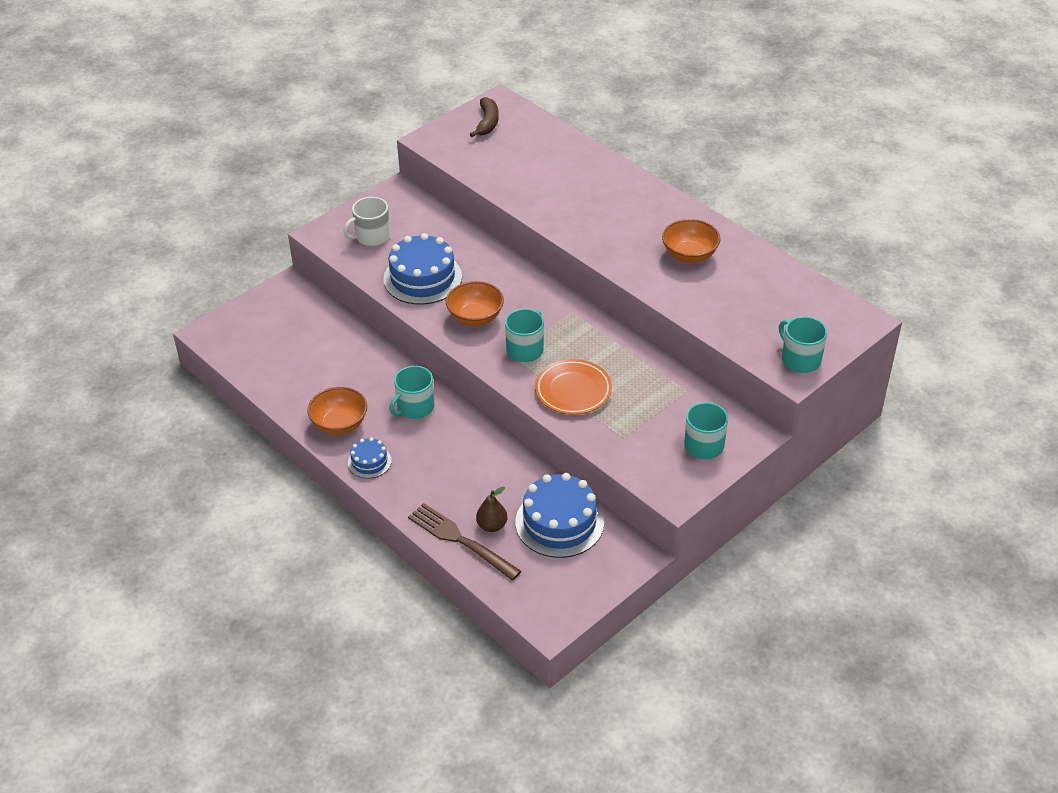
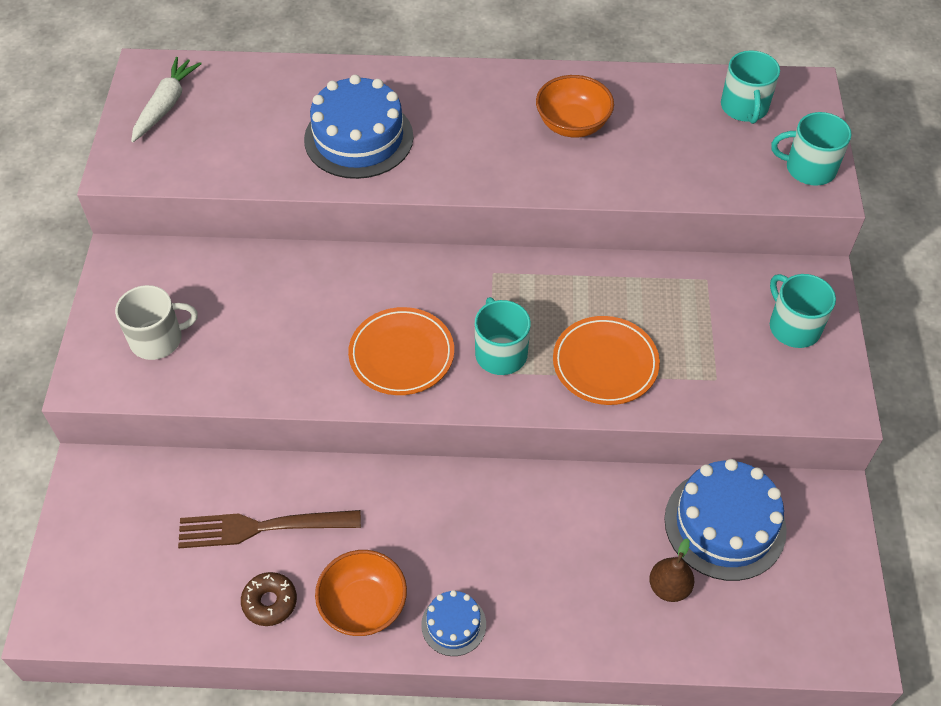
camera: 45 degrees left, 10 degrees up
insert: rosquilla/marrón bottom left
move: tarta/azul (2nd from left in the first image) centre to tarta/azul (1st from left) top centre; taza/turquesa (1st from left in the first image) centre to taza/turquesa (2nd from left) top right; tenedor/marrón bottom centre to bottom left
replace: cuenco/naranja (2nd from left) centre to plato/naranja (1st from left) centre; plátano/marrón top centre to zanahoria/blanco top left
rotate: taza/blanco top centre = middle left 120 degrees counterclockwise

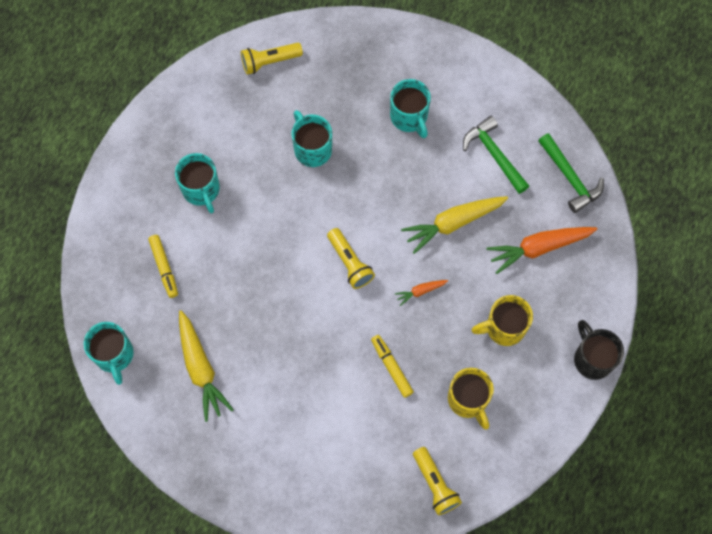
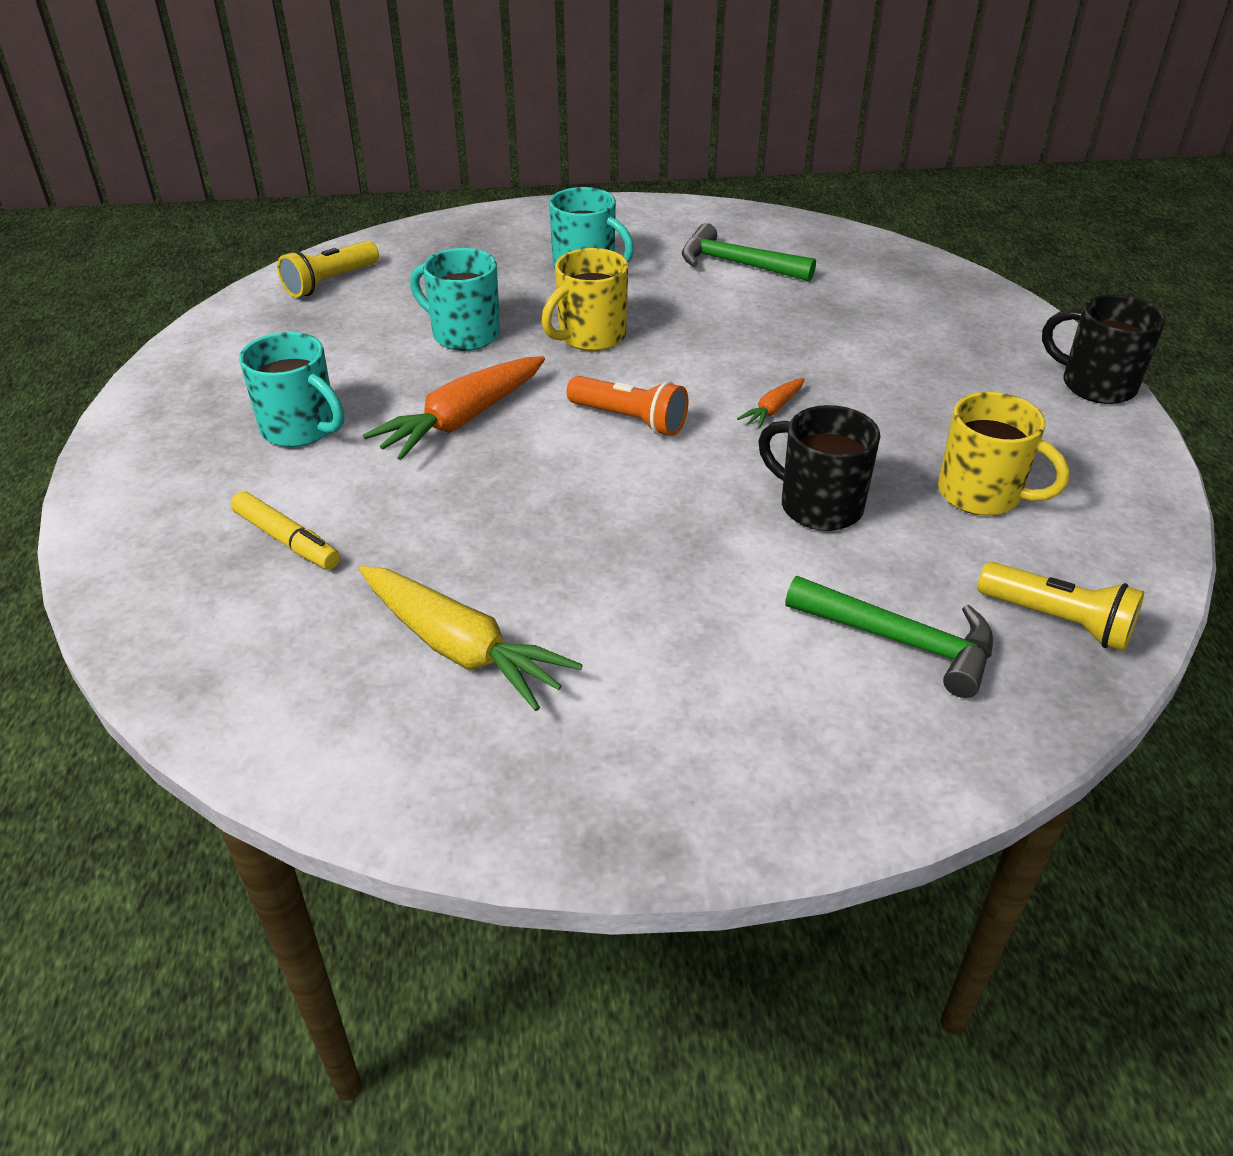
camera: 30 degrees left, 30 degrees down
delete: taza/turquesa (1st from left) middle left; zanahoria/amarillo (2nd from left) centre
move: taza/amarillo (2nd from left in the first image) middle right to taza/amarillo (1st from left) top centre; zanahoria/naranja (2nd from left in the first image) middle right to zanahoria/naranja (1st from left) centre; martillo/verde (2nd from left) top right to middle right
replace: rotulador/amarillo (2nd from left) bottom centre to taza/negro (1st from left) centre
recolor: lámpara de mano/amarillo (2nd from left) centre to lámpara de mano/naranja centre

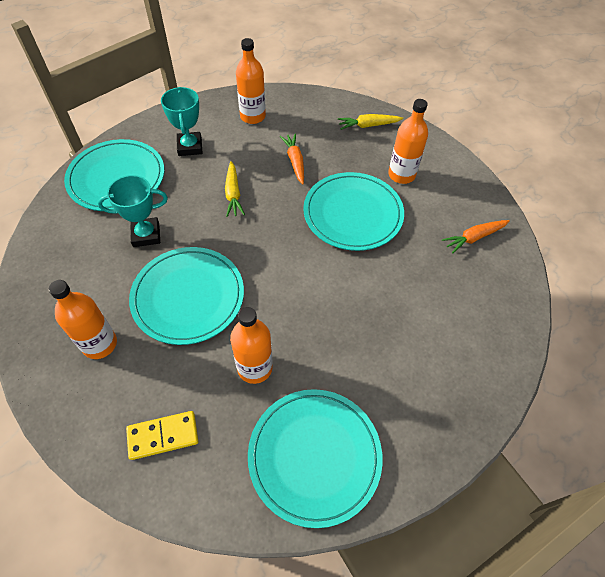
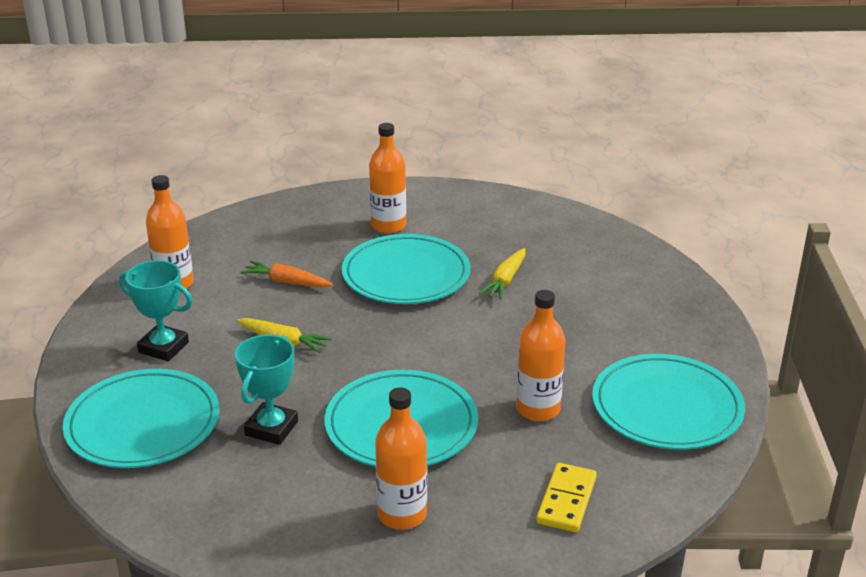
camera: 55 degrees left, 25 degrees down
delete: zanahoria/naranja (2nd from left) middle right
move: zanahoria/amarillo (2nd from left) top centre to centre

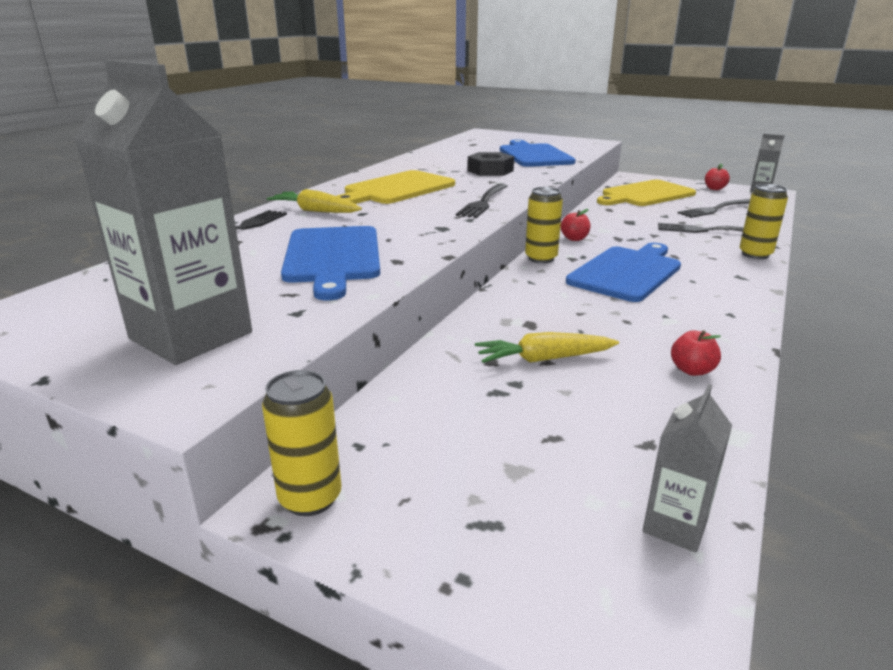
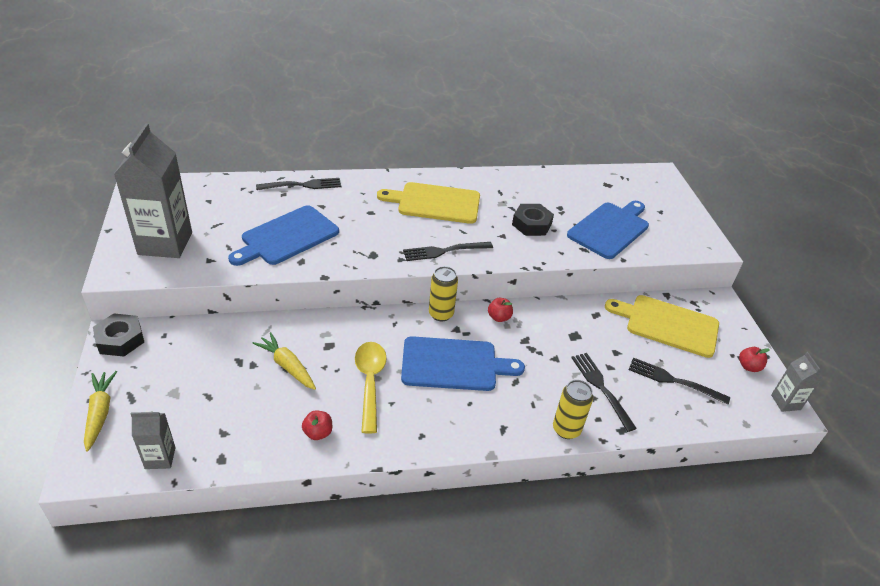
camera: 50 degrees right, 15 degrees up
insert: cuchara/amarillo centre
move: zanahoria/amarillo (1st from left) top centre to bottom left
replace: lata/amarillo (1st from left) centre to tuerca/negro (1st from left) middle left

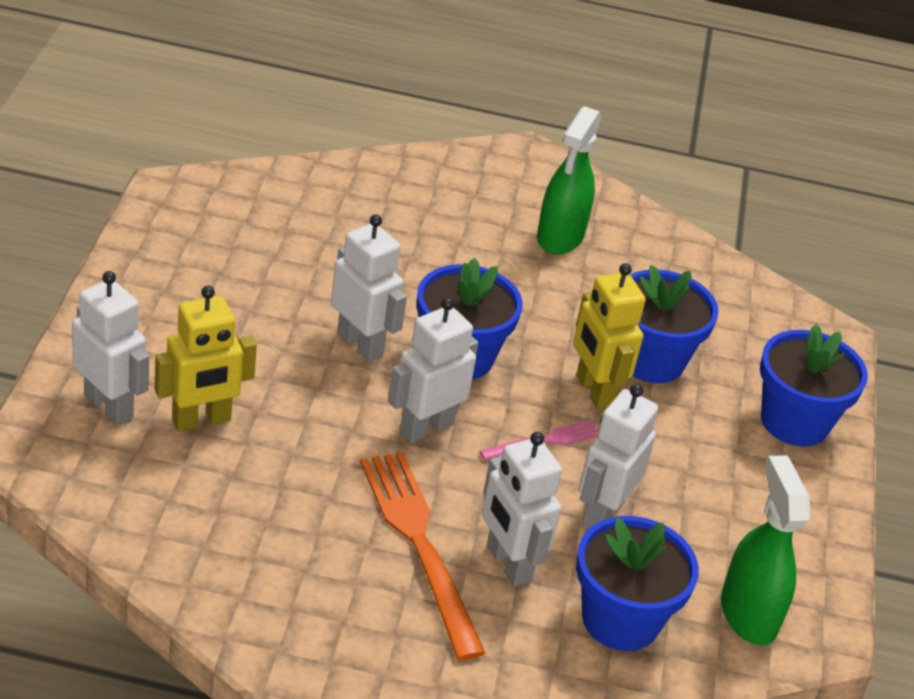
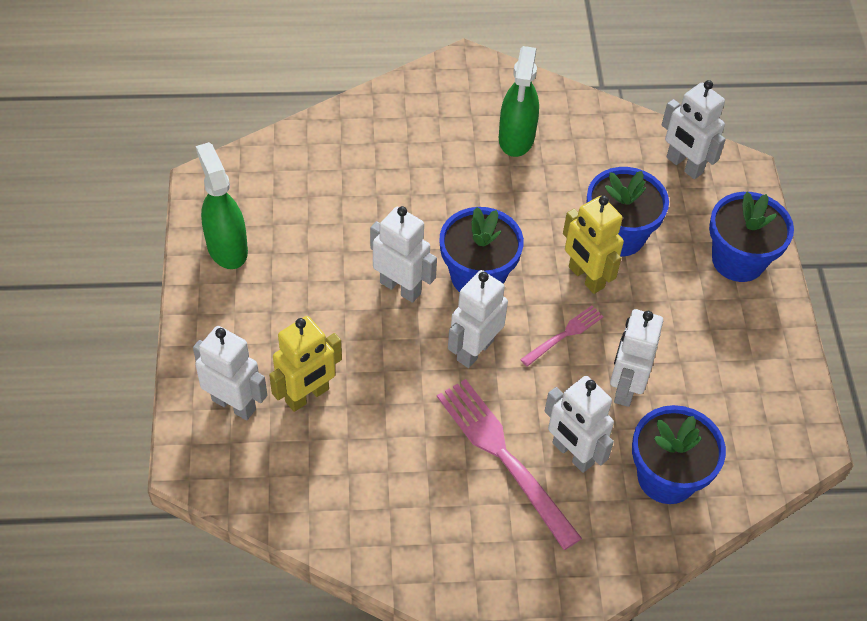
camera: 10 degrees left, 15 degrees up
insert: robot/blanco (6th from left) top right
move: pulverizador/verde (2nd from left in the first image) bottom right to pulverizador/verde (1st from left) top left
recolor: tenedor/naranja bottom centre to tenedor/rosa (1st from left) bottom centre

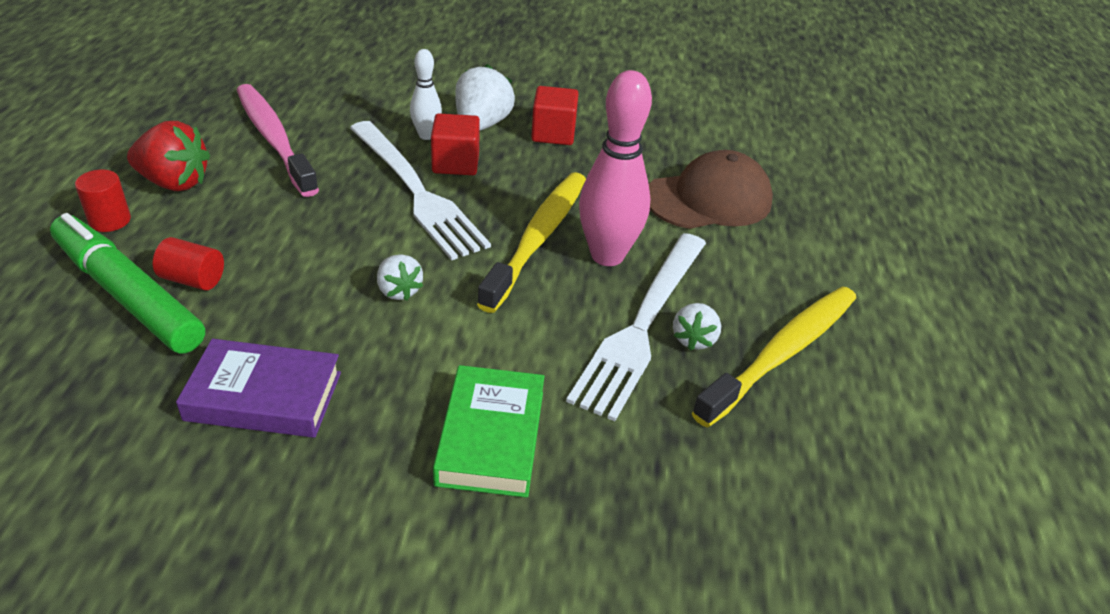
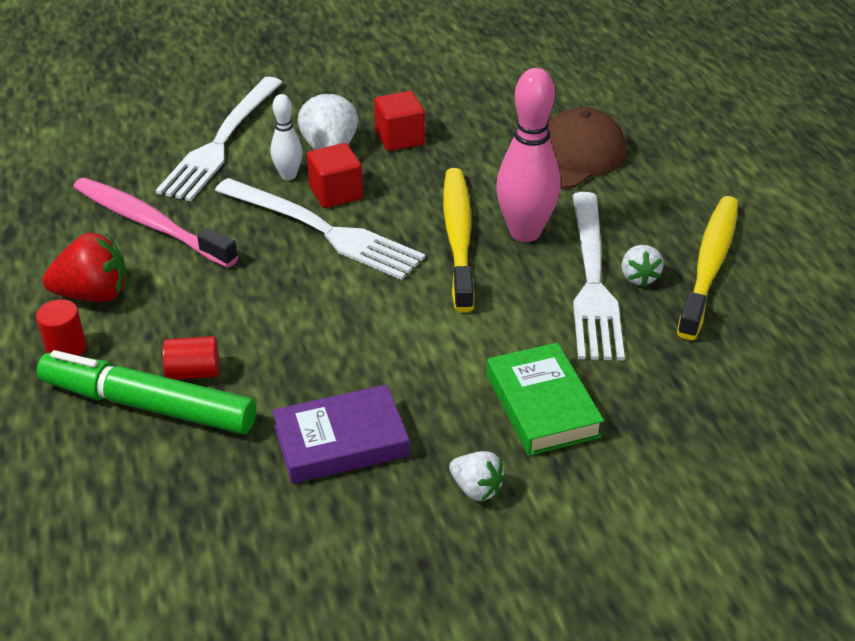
camera: 20 degrees left, 0 degrees up
insert: tenedor/blanco (1st from left) top left
move: fresa/blanco (1st from left in the first image) centre to fresa/blanco (2nd from left) bottom centre

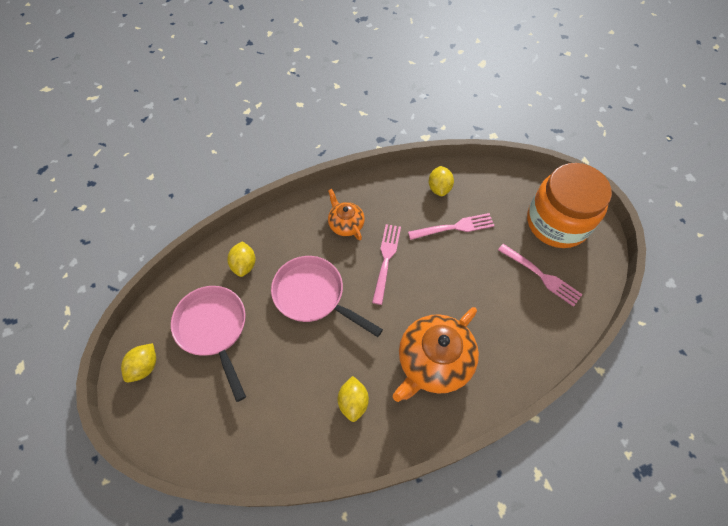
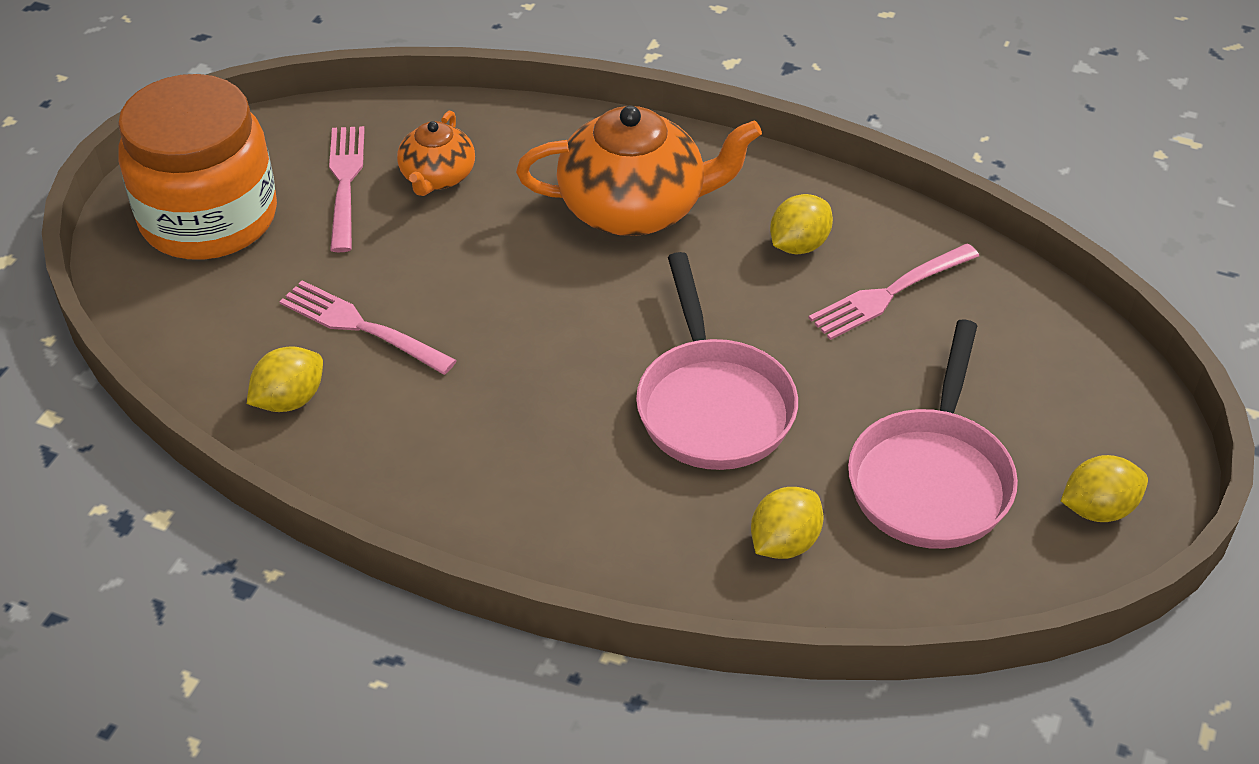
camera: 135 degrees left, 15 degrees down
move: tetera/naranja (1st from left) centre to top centre; tenedor/rosa (1st from left in the first image) centre to tenedor/rosa (3rd from left) middle right

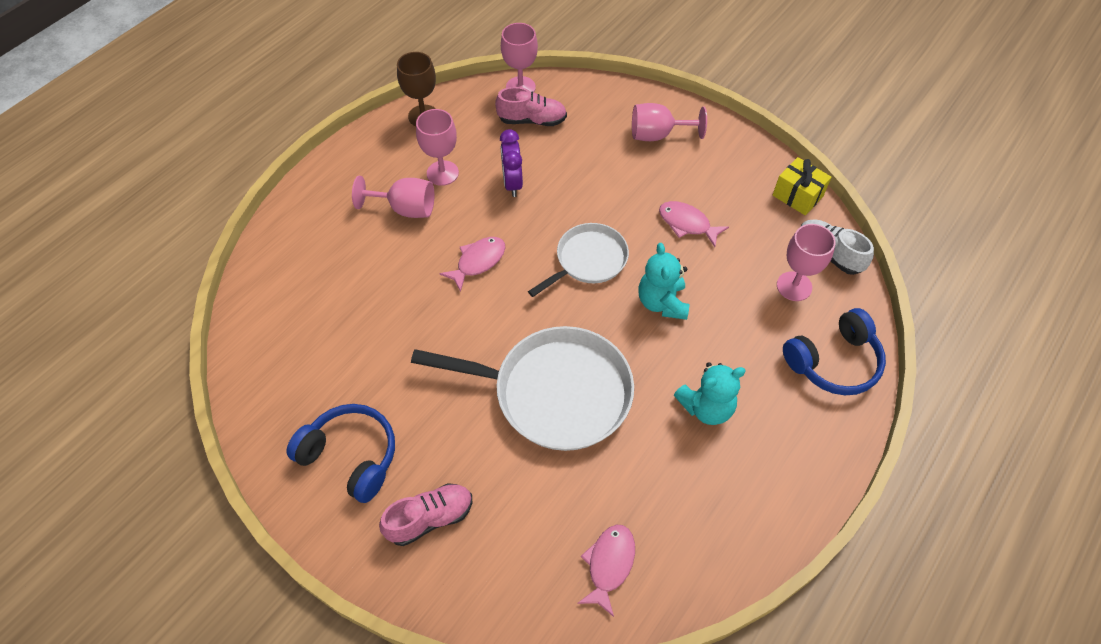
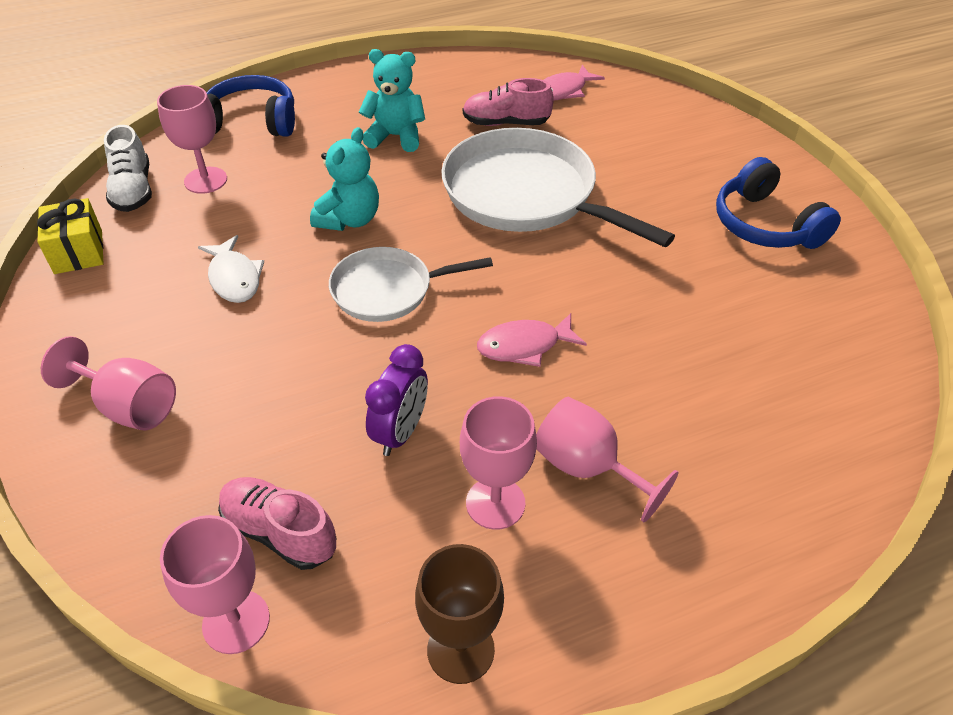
camera: 150 degrees left, 10 degrees down
move: zapato/rosa (1st from left in the first image) bottom centre to zapato/rosa (2nd from left) top centre
recolor: pez/rosa (3rd from left) centre to pez/blanco middle left

